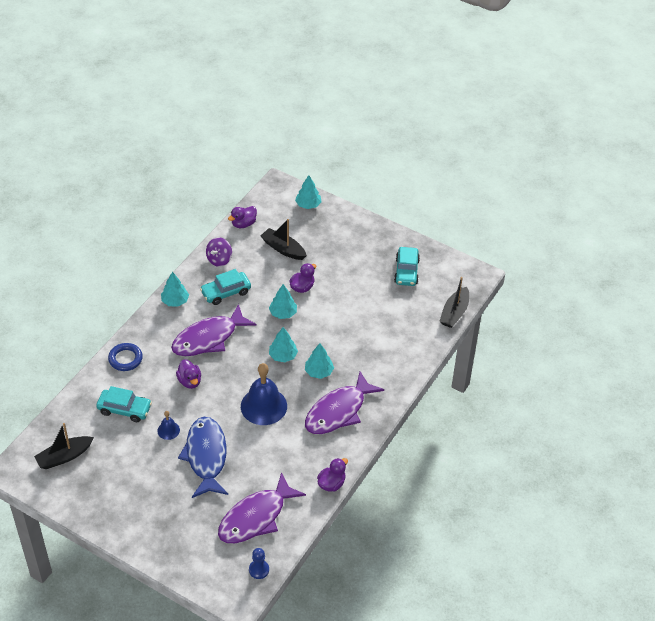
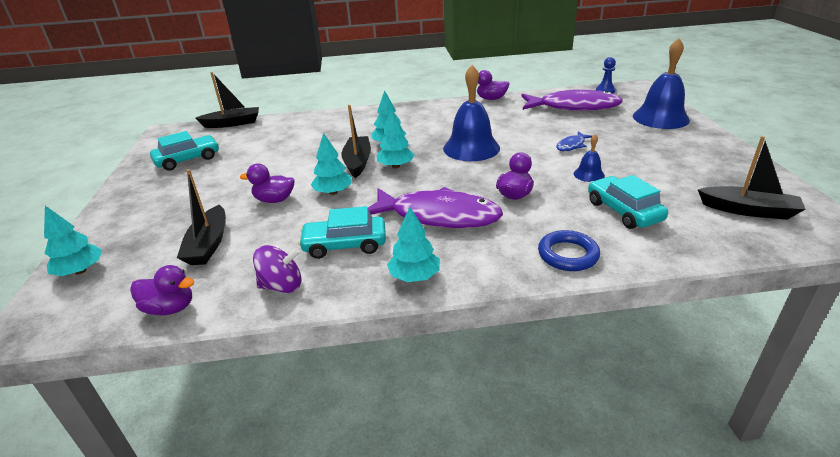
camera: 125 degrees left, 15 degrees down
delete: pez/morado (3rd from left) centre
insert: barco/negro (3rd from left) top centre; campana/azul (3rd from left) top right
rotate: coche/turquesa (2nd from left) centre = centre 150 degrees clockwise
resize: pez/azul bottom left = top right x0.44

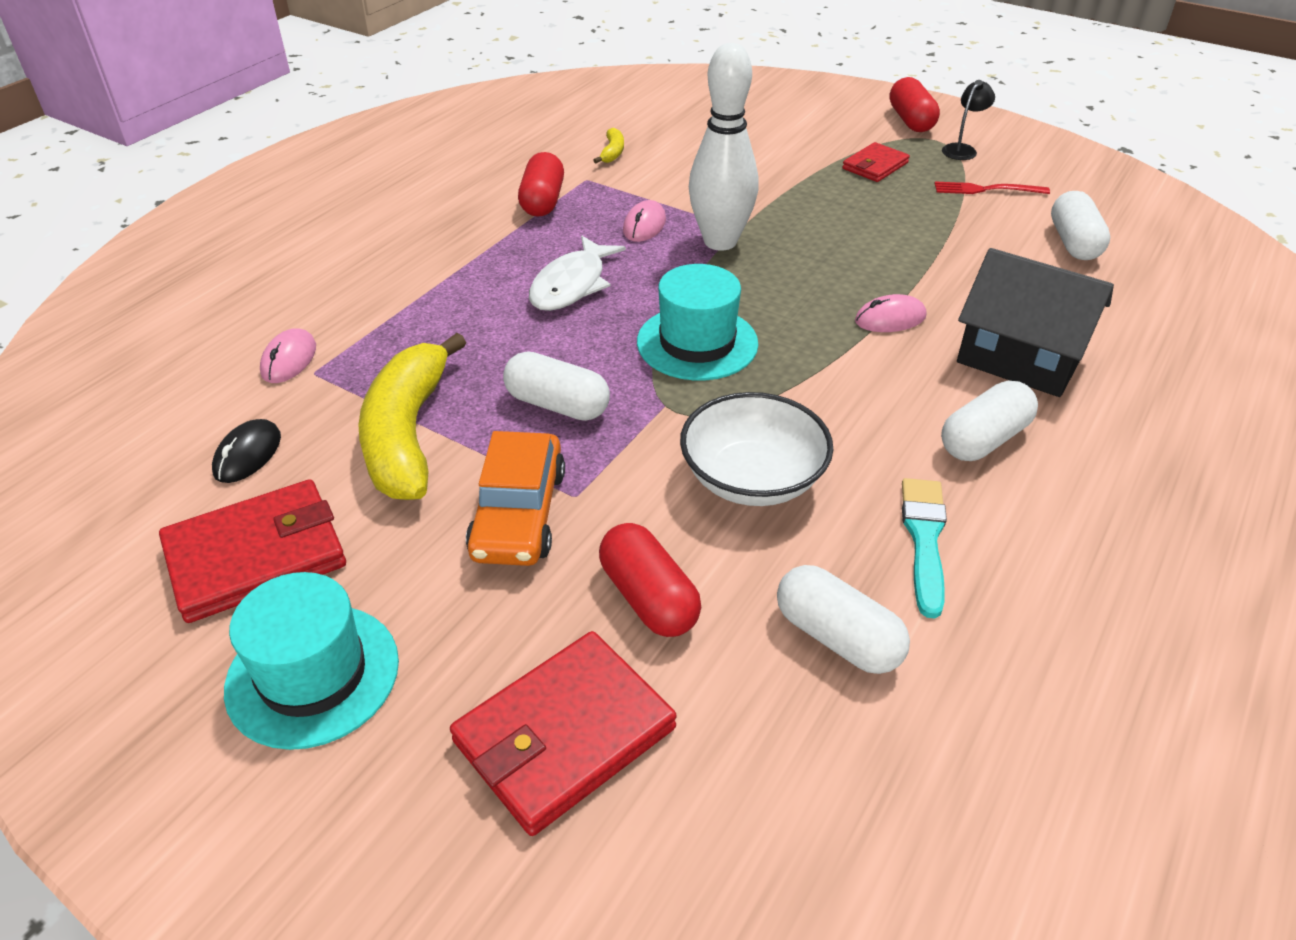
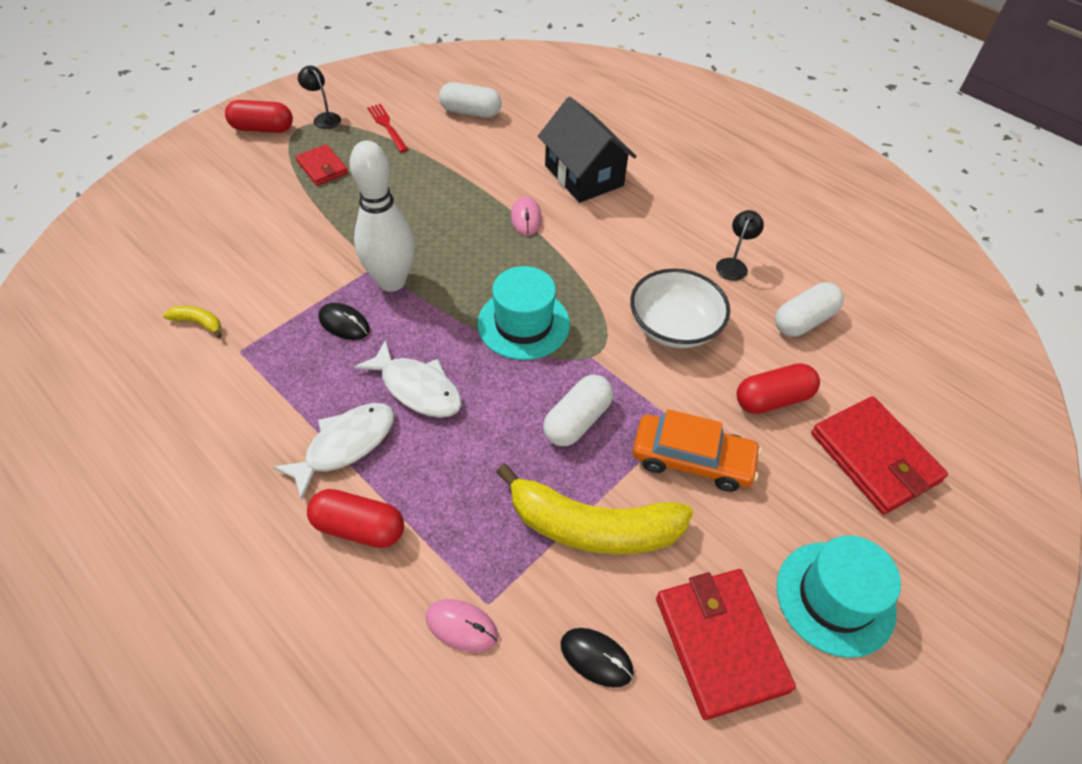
camera: 80 degrees left, 10 degrees up
delete: cápsula/blanco (3rd from left) middle right
insert: pez/blanco (1st from left) middle left
move: cápsula/rojo (1st from left in the first image) top centre to cápsula/rojo (2nd from left) bottom left
replace: pincel/turquesa middle right to lámpara/negro (2nd from left) top right
recolor: ratón/rosa (2nd from left) top centre to ratón/negro (1st from left) middle left
rotate: tenedor/rojo top right = top centre 135 degrees clockwise; casa/negro middle right = top centre 75 degrees counterclockwise

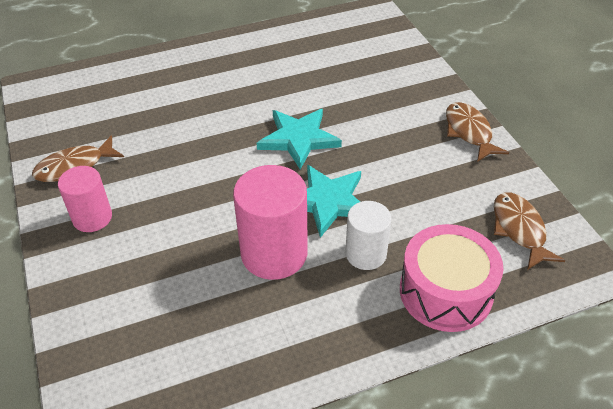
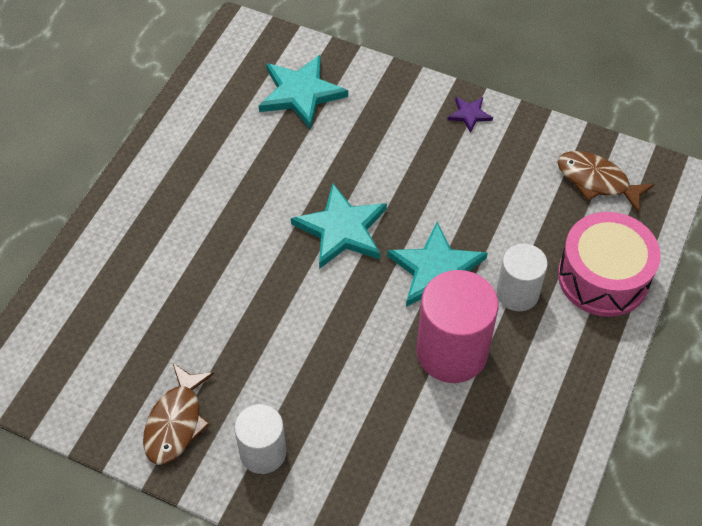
camera: 45 degrees left, 10 degrees up
insert: estrella/turquesa (1st from left) top centre
replace: pez/marrón (2nd from left) top right to estrella/morado top right
recolor: cilindro/rosa (1st from left) middle left to cilindro/blanco (1st from left) bottom centre

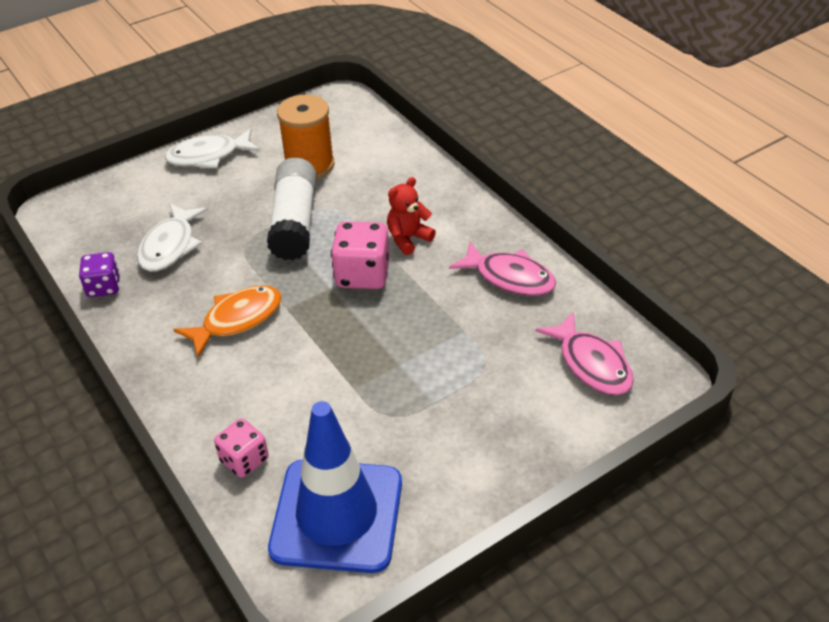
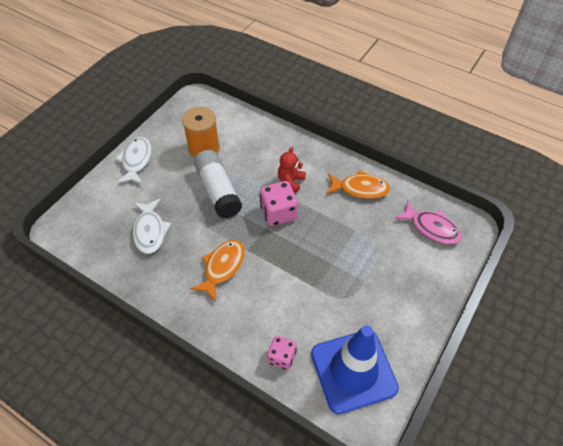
camera: 25 degrees left, 10 degrees up
delete: dado/morado middle left
recolor: pez/rosa (1st from left) centre to pez/naranja (2nd from left) centre
rotate: pez/blanco (2nd from left in the first image) top left = middle left 135 degrees clockwise

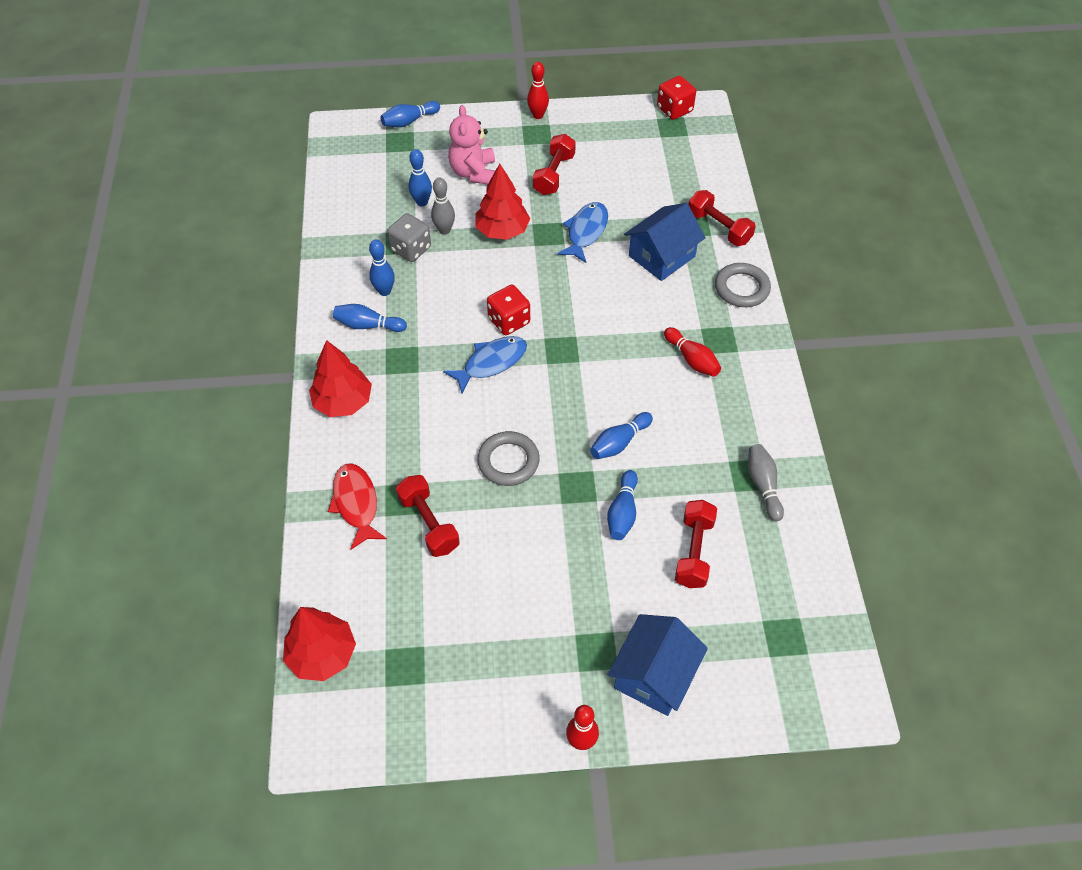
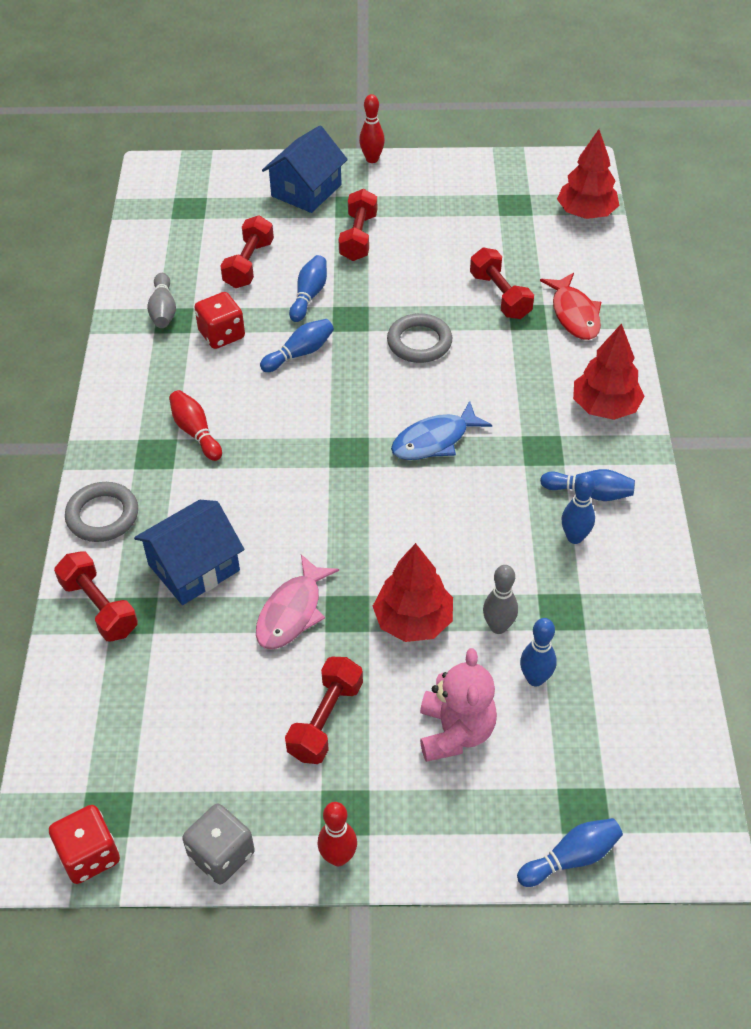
camera: 175 degrees left, 5 degrees down
insert: mancuerna/rojo (4th from left) top centre
move: dado/gris top centre to bottom left; dado/rojo (1st from left in the first image) centre to dado/rojo (2nd from left) top left
recolor: pez/azul (2nd from left) top centre to pez/rosa centre

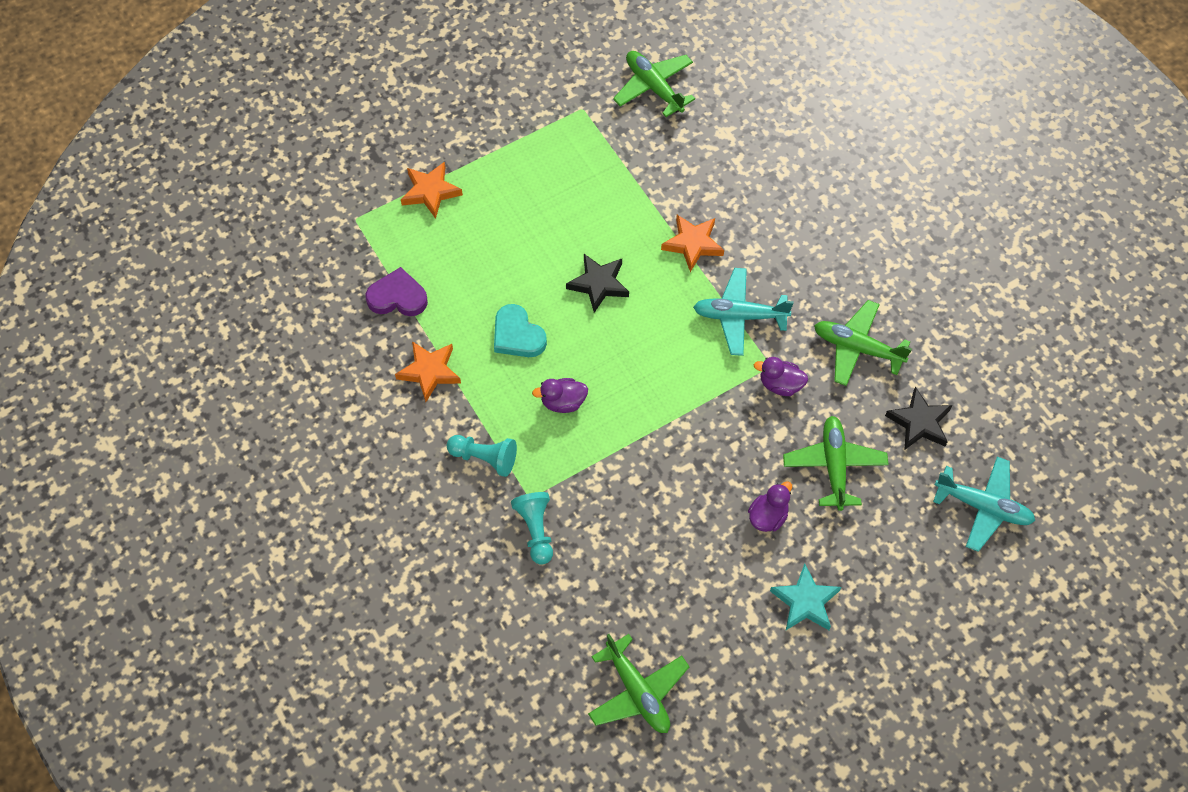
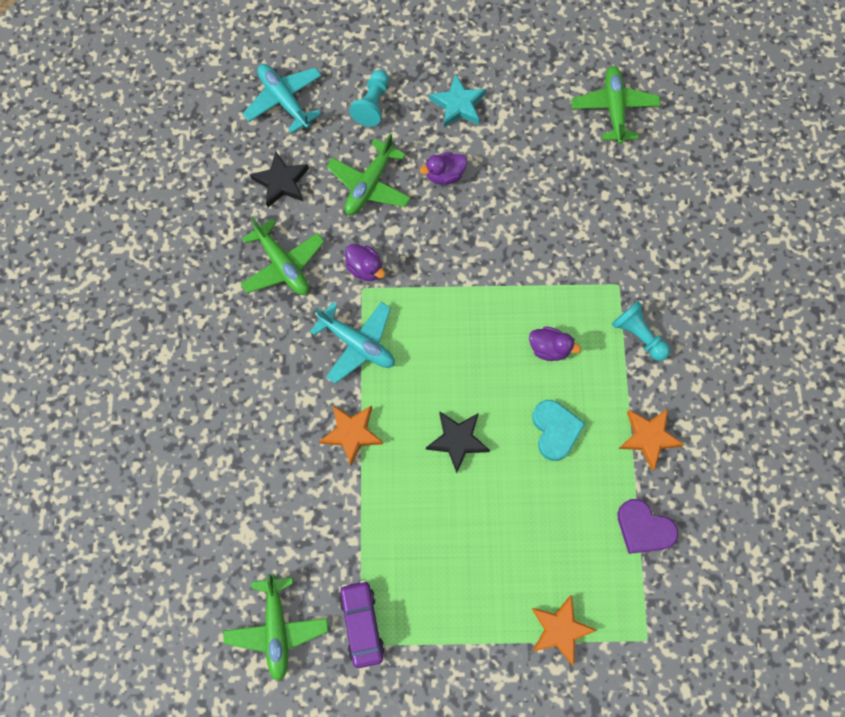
camera: 150 degrees left, 10 degrees up
insert: coche/morado bottom centre
move: peón/turquesa (2nd from left in the first image) bottom centre to peón/turquesa (1st from left) top centre

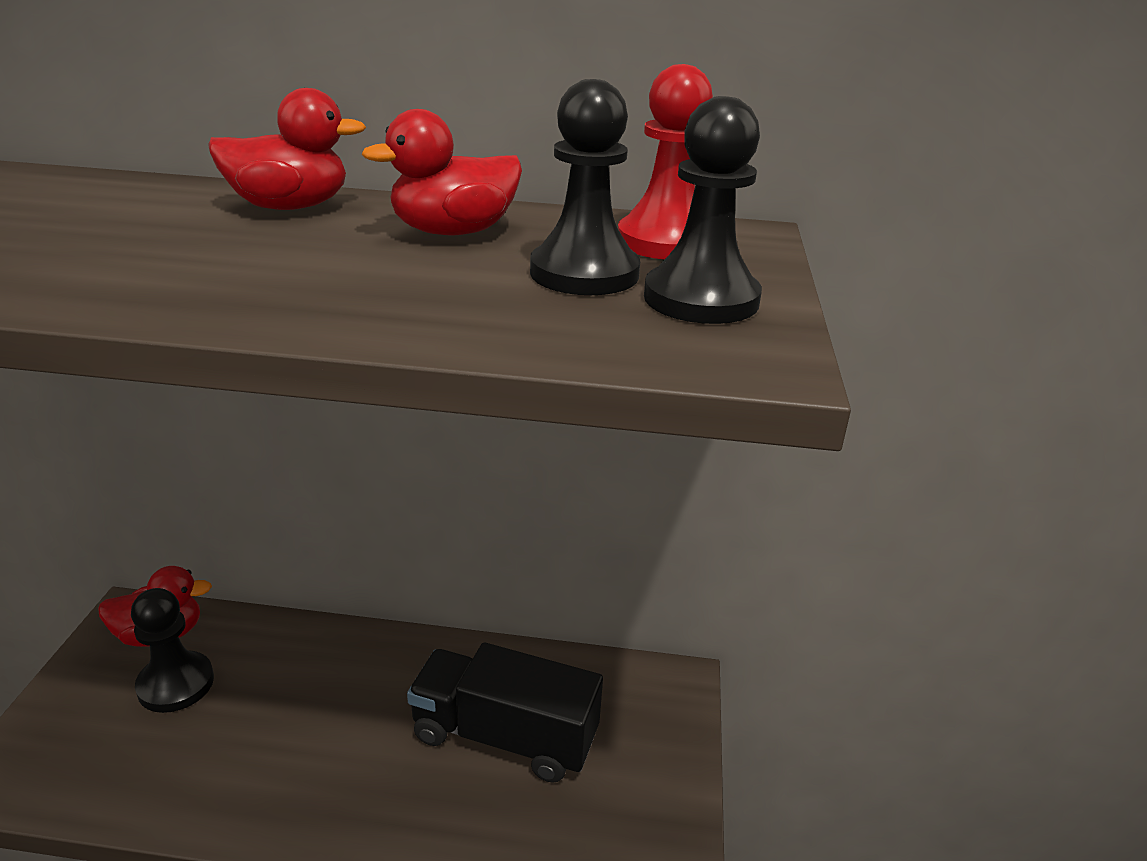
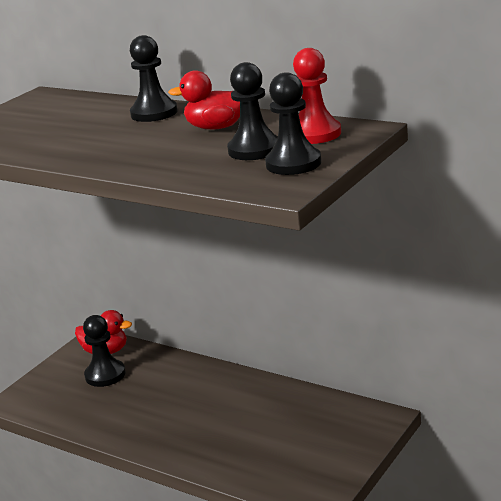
camera: 30 degrees right, 5 degrees down
delete: camión/negro bottom centre
replace: pato/rojo (2nd from left) top left to peón/negro (2nd from left) top left

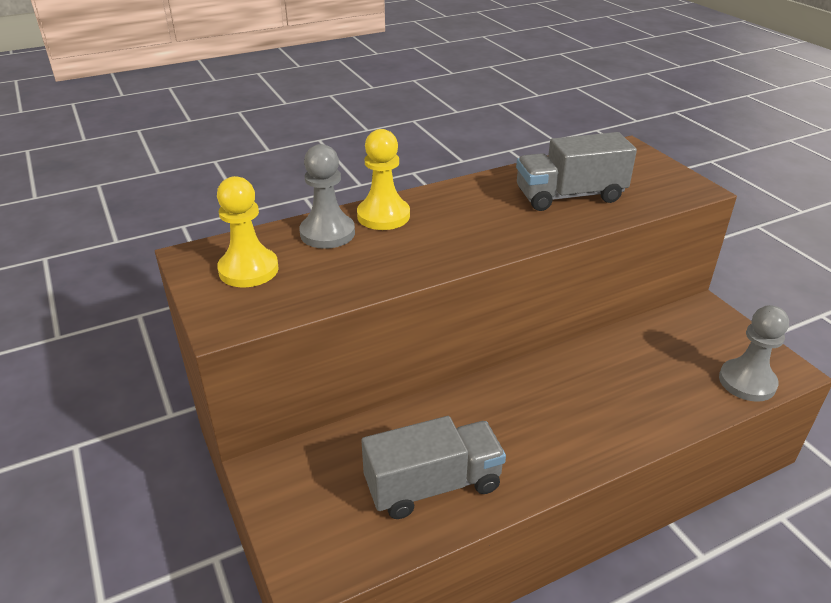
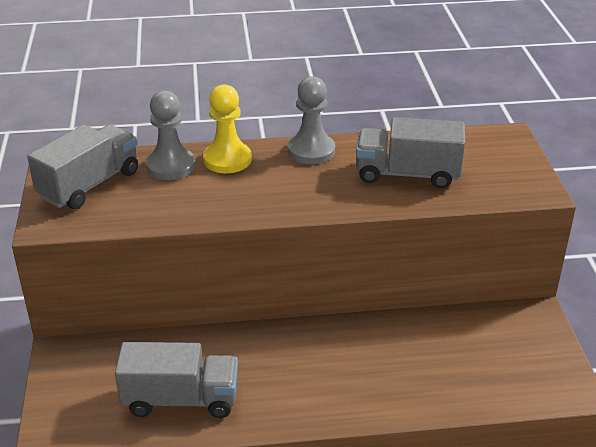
camera: 20 degrees right, 0 degrees up
move: peón/gris (2nd from left) middle right to top centre
replace: peón/amarillo (1st from left) middle left to camión/gris (1st from left) middle left

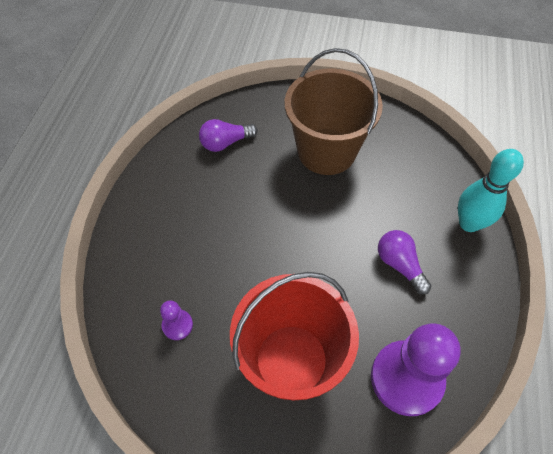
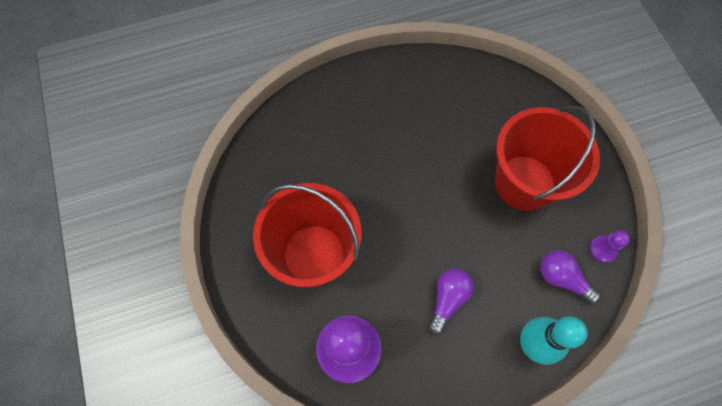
camera: 60 degrees right, 10 degrees up
move: peón/morado (1st from left in the first image) bottom left to peón/morado (2nd from left) middle right; bombilla/morado (1st from left in the first image) top centre to bombilla/morado (2nd from left) bottom right
recolor: balde/marrón top centre to balde/rojo (2nd from left) middle right

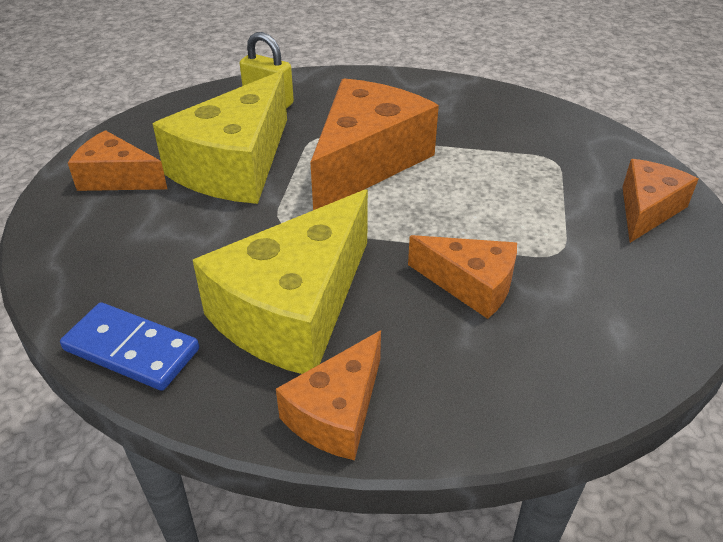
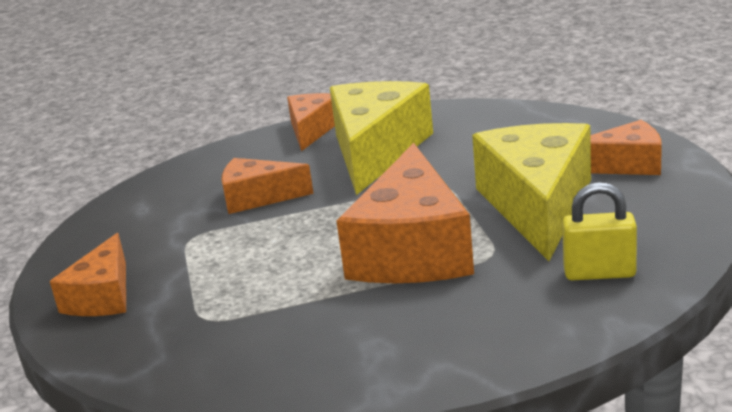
camera: 160 degrees right, 15 degrees down
delete: ficha de dominó/azul middle left

